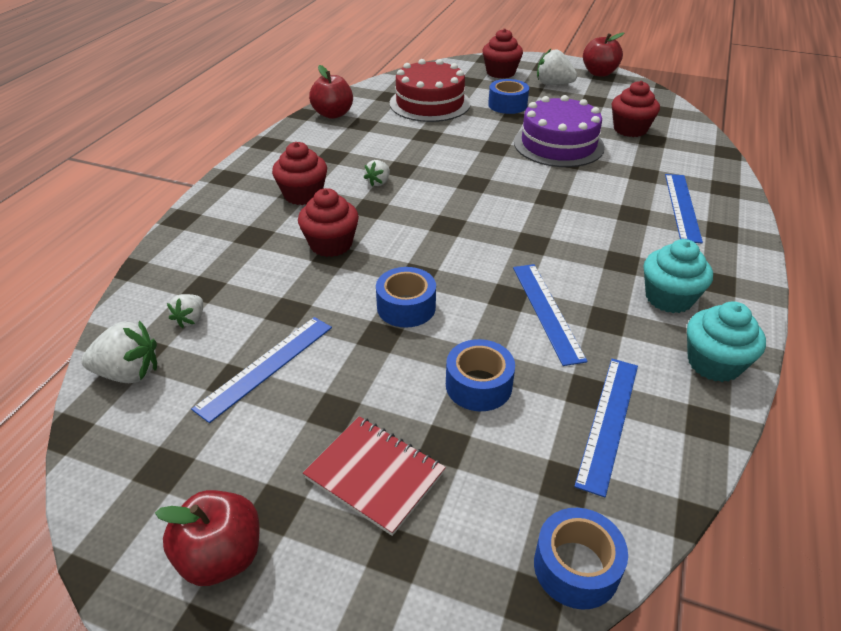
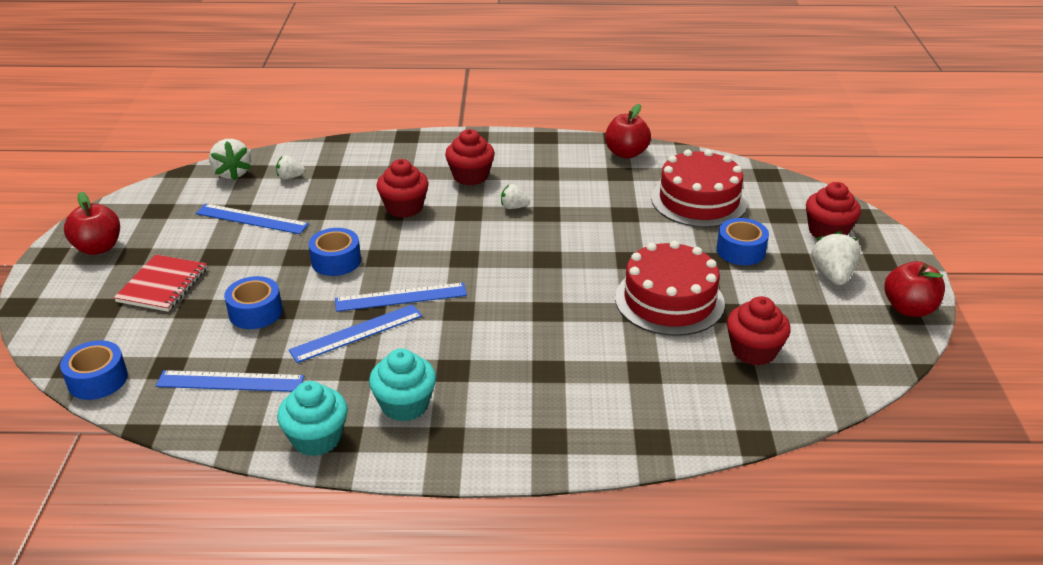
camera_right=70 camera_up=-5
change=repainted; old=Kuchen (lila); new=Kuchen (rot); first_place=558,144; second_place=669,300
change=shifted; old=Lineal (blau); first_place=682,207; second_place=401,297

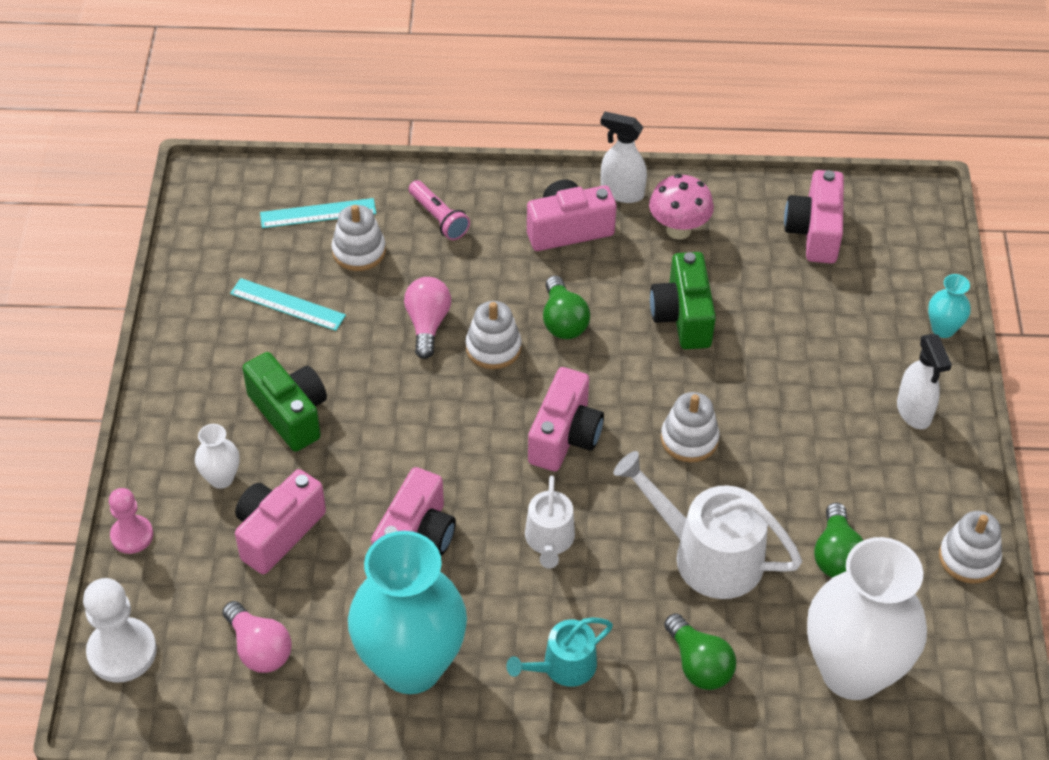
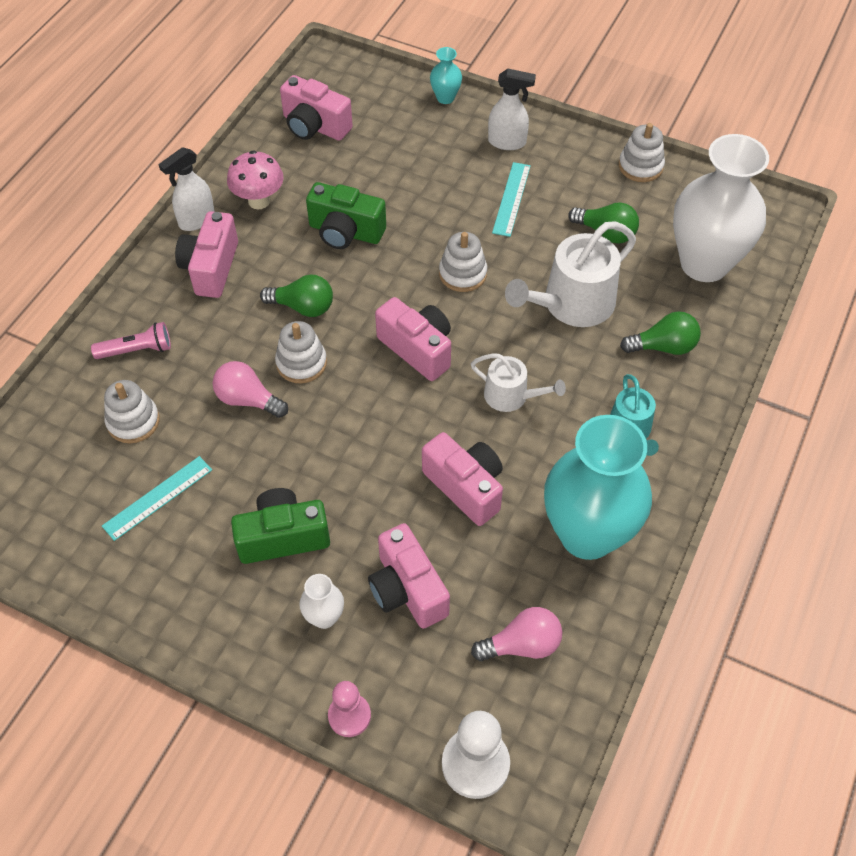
camera_right=-65 camera_up=5
change=shifted; old=Lineal (türkis); first_place=318,213; second_place=511,199

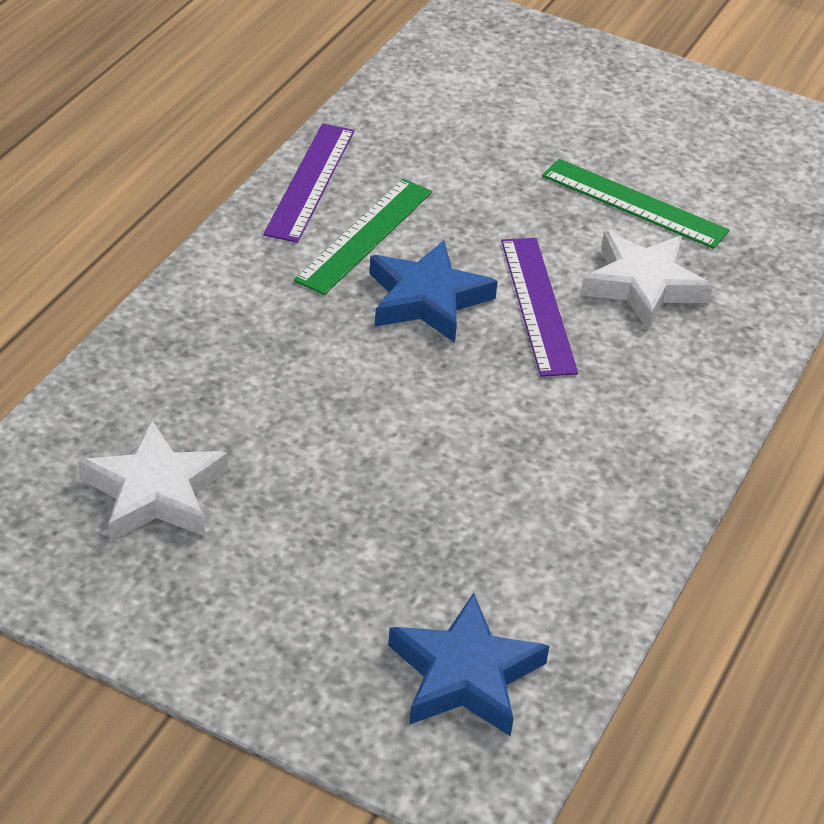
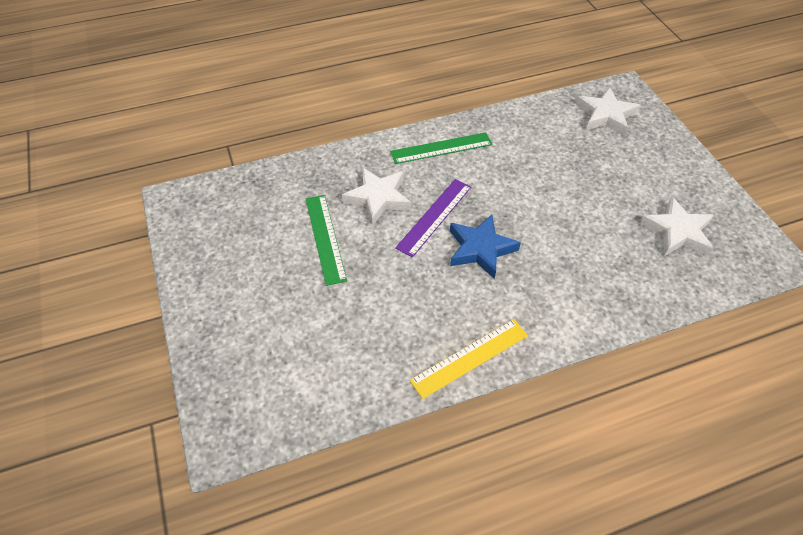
camera_right=-135 camera_up=10
change=repainted; old=Lineal (lila); new=Lineal (gelb); first_place=310,181; second_place=470,358
change=shifted; old=Lineal (grün); first_place=365,235; second_place=441,148
change=repainted; old=Stern (blau); new=Stern (weiß); first_place=465,675; second_place=605,115

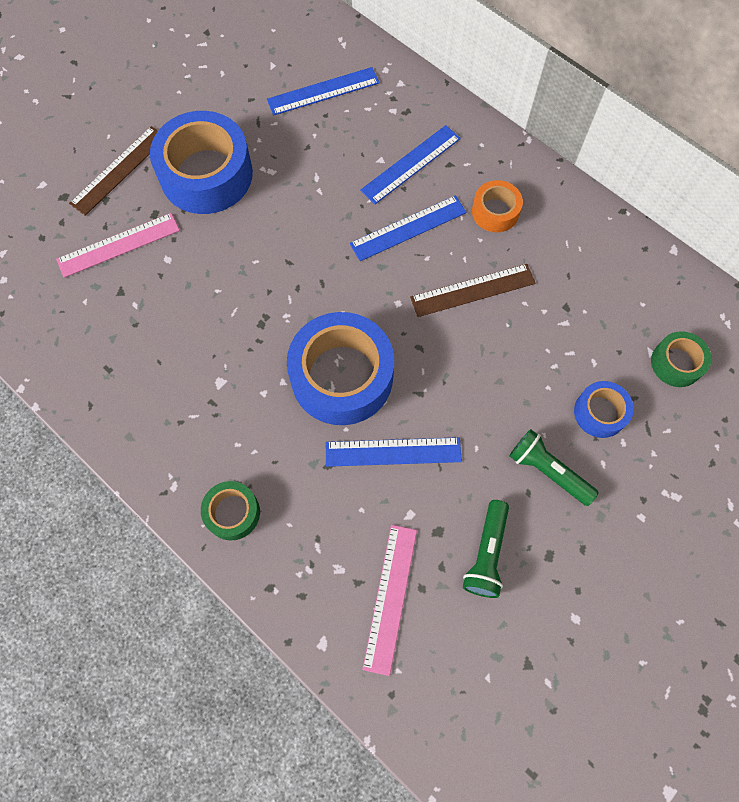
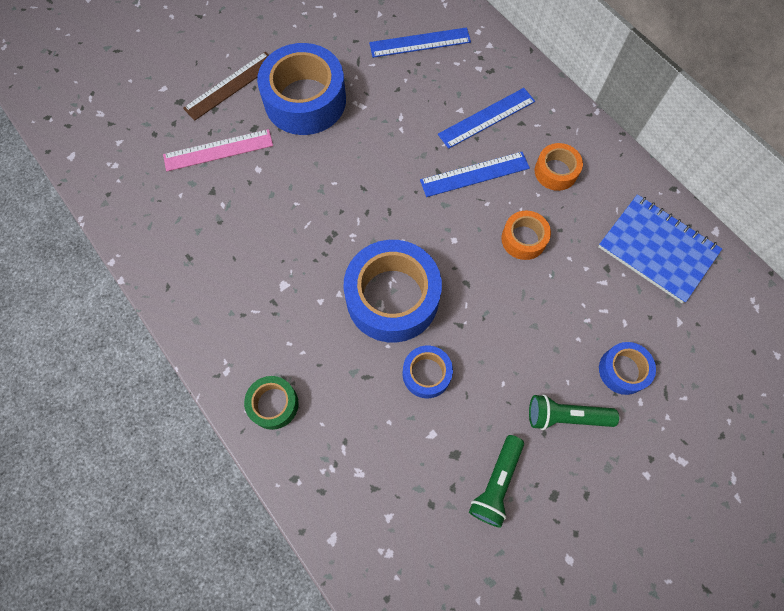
camera_right=10 camera_up=0
change=swapped; old=Lineal (blau); new=Klebeband (blau); first_place=393,452; second_place=426,374
change=gone; old=Lineal (rosa); first_place=390,597
change=swapped; old=Lineal (braun); new=Klebeband (orange); first_place=472,290; second_place=523,239
change=rotated; old=Taschenlampe (grün); first_place=548,471; second_place=566,416; degrees=-45
change=gone; old=Klebeband (grün); first_place=676,363
change=new; new=Notizbuch (blau); second_place=657,249

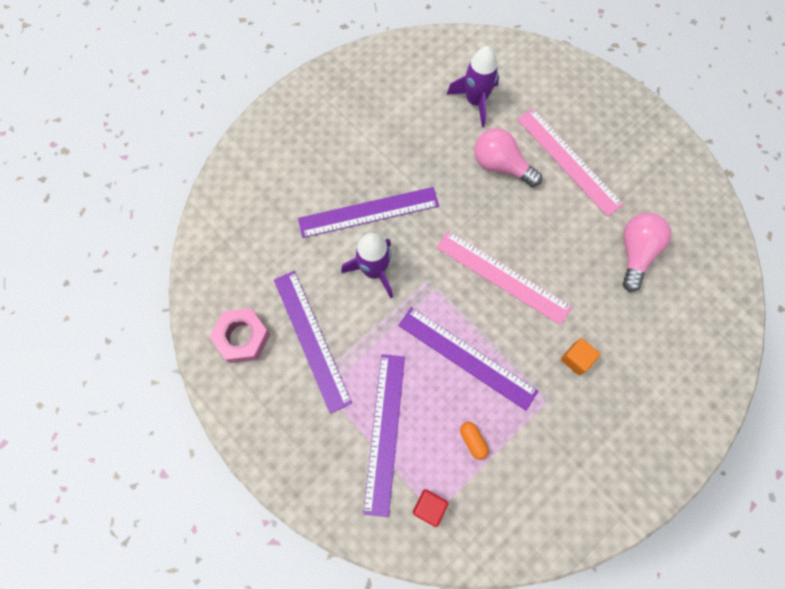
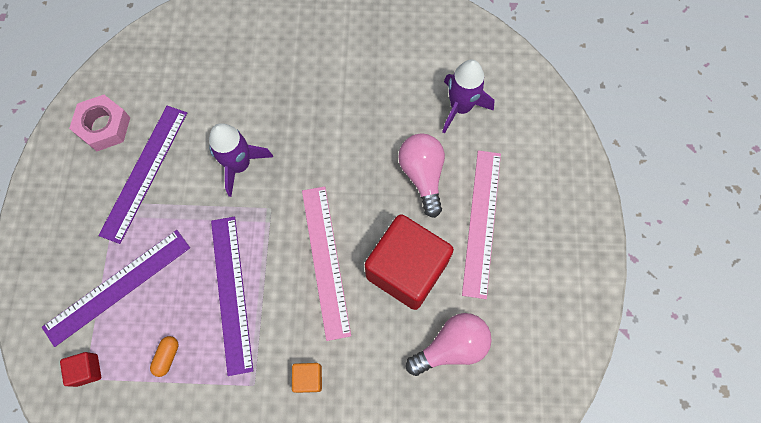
camera_right=45 camera_up=0
change=gone; old=Lineal (lila); first_place=368,212
change=new; new=Kubus (rot); second_place=406,269

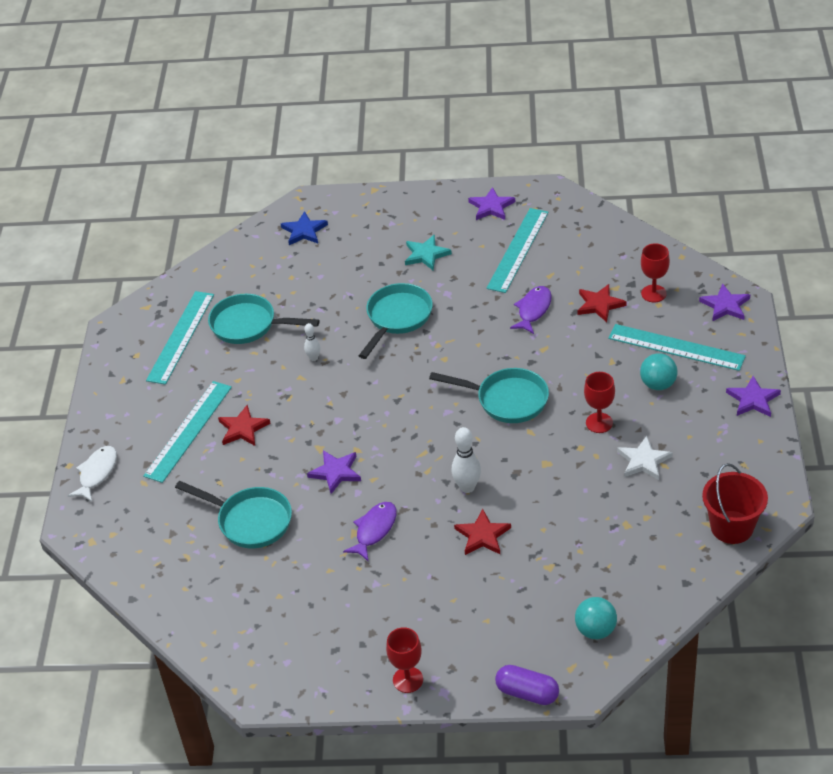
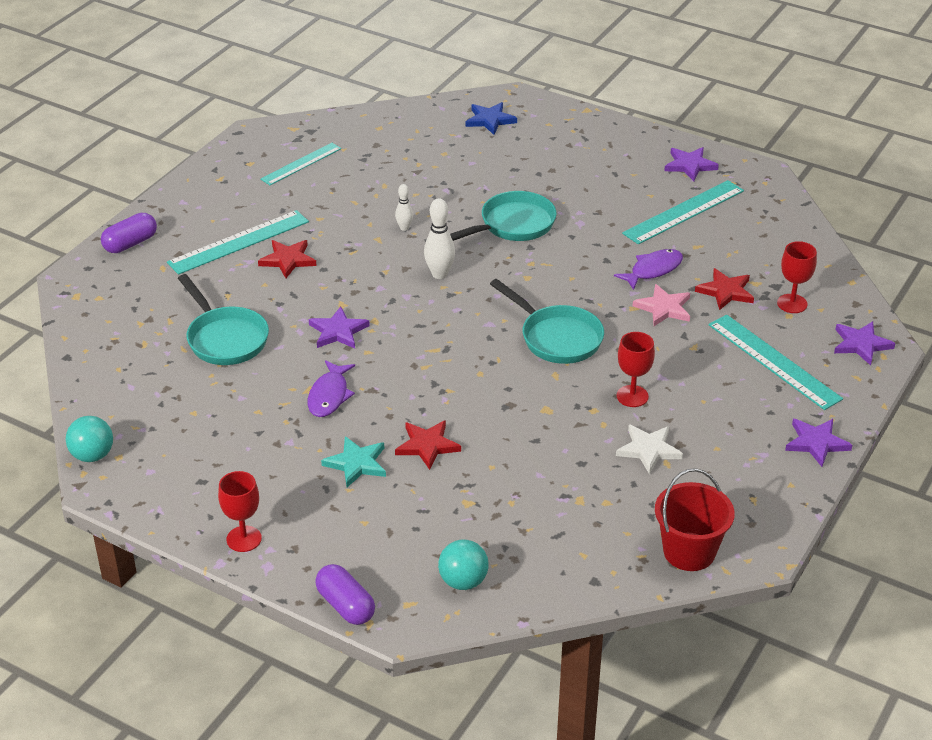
camera_right=25 camera_up=-5
change=swapped; old=Fisch (weiß); new=Kapsel (lila); first_place=97,473; second_place=130,243
change=scaled; old=Lineal (türkis); first_place=180,337; second_place=301,164; factor=0.66
change=gone; old=Pfanne (türkis); first_place=248,325
change=rotated; old=Fisch (lila); first_place=374,530; second_place=329,396; degrees=135
change=shifted; old=Stern (türkis); first_place=426,254; second_place=356,463
change=shifted; old=Bowlingkegel (weiß); first_place=467,487; second_place=439,274
change=shifted; old=Ball (türkis); first_place=658,384; second_place=92,455
change=new; new=Stern (rosa); second_place=664,308

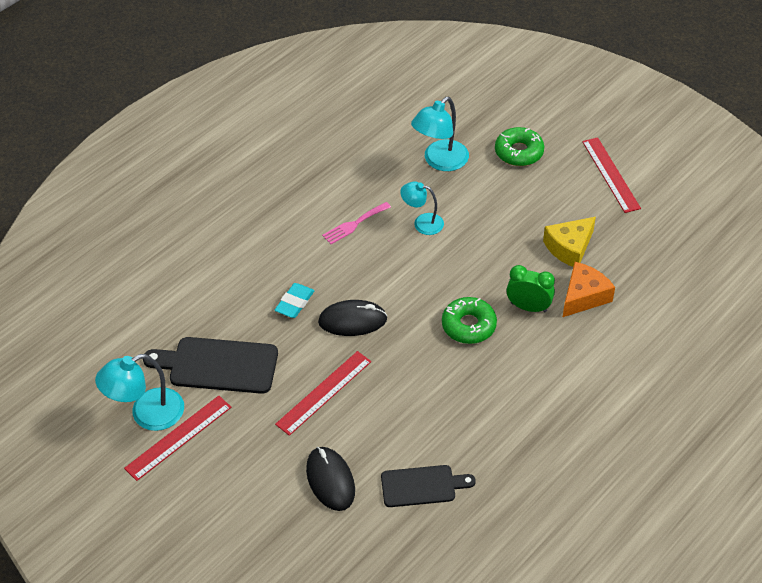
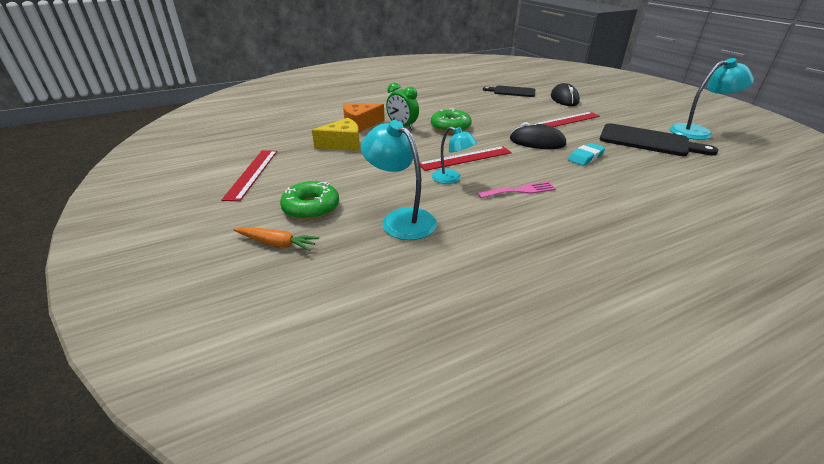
camera_right=-160 camera_up=-15
change=shifted; old=Lineal (rot); first_place=178,437; second_place=465,158
change=rotated; old=Lampe (türkis); first_place=440,161; second_place=401,219; degrees=-105
change=new; new=Karotte (orange); second_place=277,243

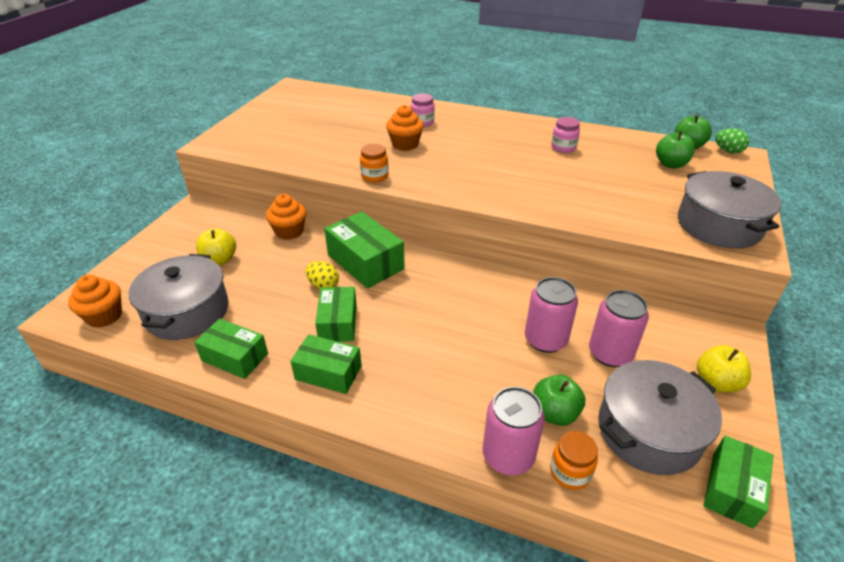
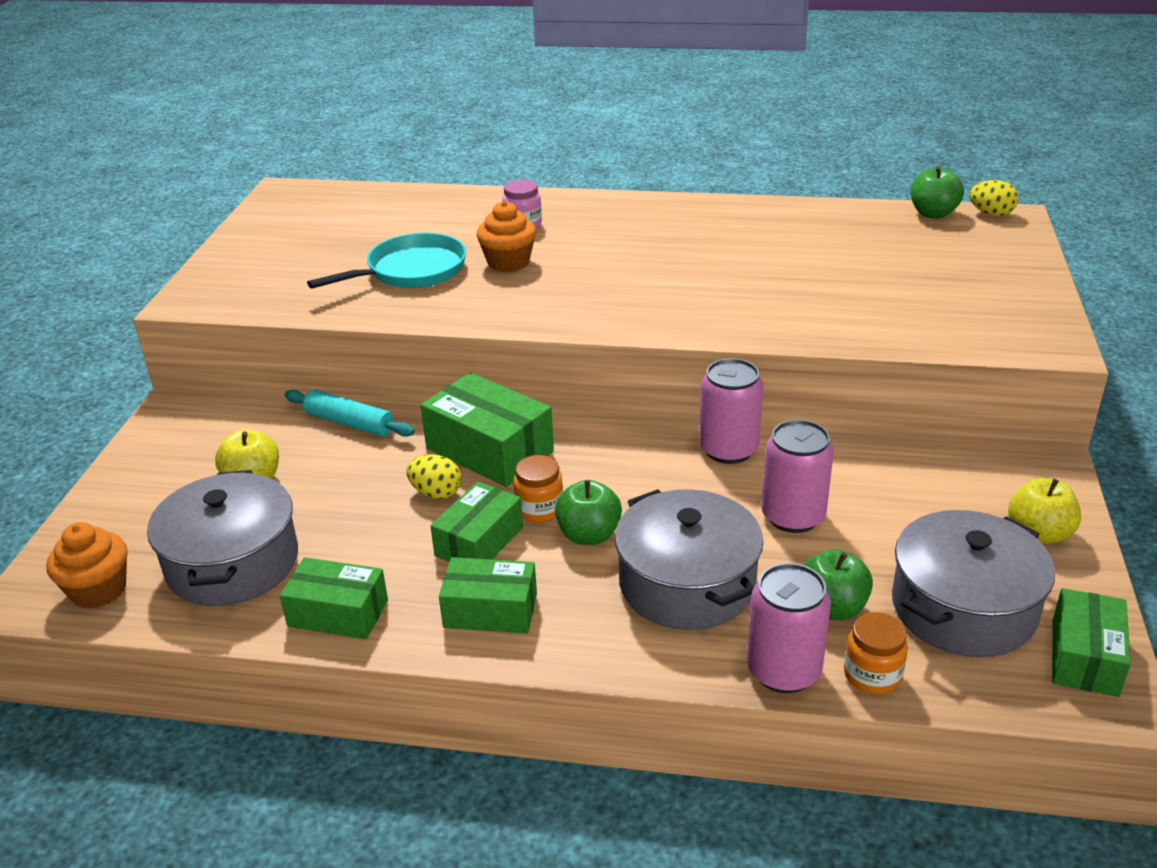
camera_right=-10 camera_up=-5
change=swapped; old=Muffin (orange); new=Nudelholz (türkis); first_place=289,232; second_place=350,423
change=rotated; old=Schachtel (grün); first_place=338,323; second_place=479,541; degrees=45
change=shifted; old=Einmachglas (orange); first_place=375,176; second_place=539,509
change=gone; old=Einmachglas (rosa); first_place=563,147
change=shifted; old=Dose (rosa); first_place=610,353; second_place=728,449
change=shifted; old=Apfel (grün); first_place=670,164; second_place=589,535
change=shifted; old=Kochtopf (grau); first_place=719,225; second_place=687,584
change=repainted; old=Ei (grün); new=Ei (gelb); first_place=728,151; second_place=991,214
change=new; new=Pfanne (türkis); second_place=411,271

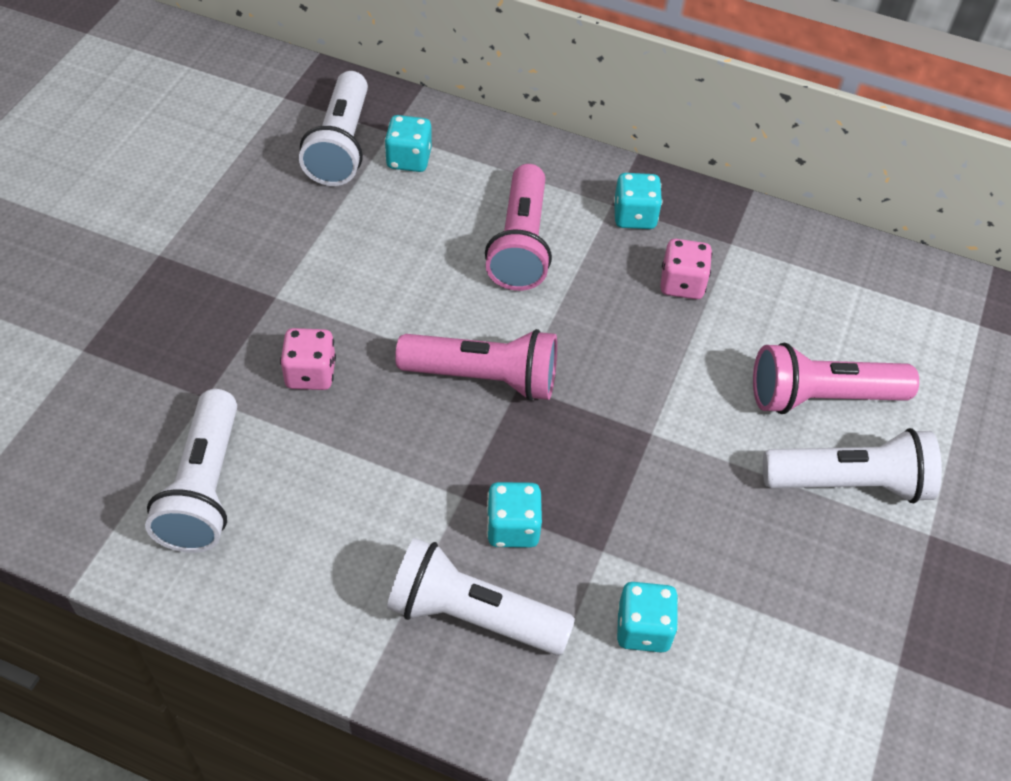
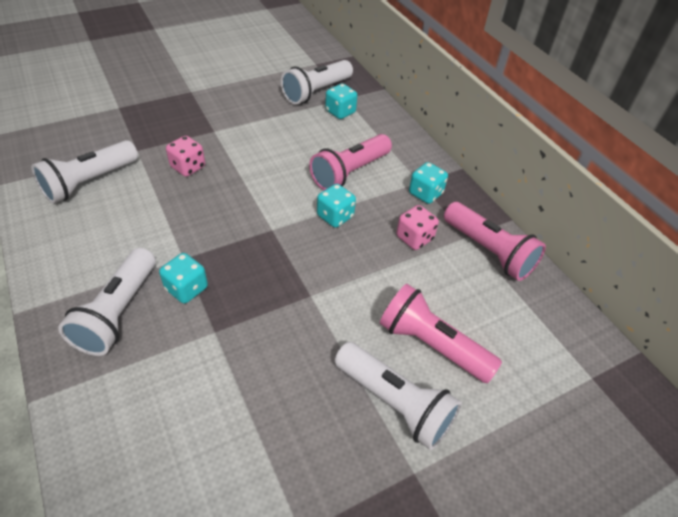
camera_right=40 camera_up=-5
change=rotated; old=Taschenlampe (weiß); first_place=472,615; second_place=118,312; degrees=-135
change=shifted; old=Taschenlampe (rosa); first_place=484,378; second_place=489,251
change=shifted; old=Spielwürfel (türkis); first_place=643,629; second_place=335,216

